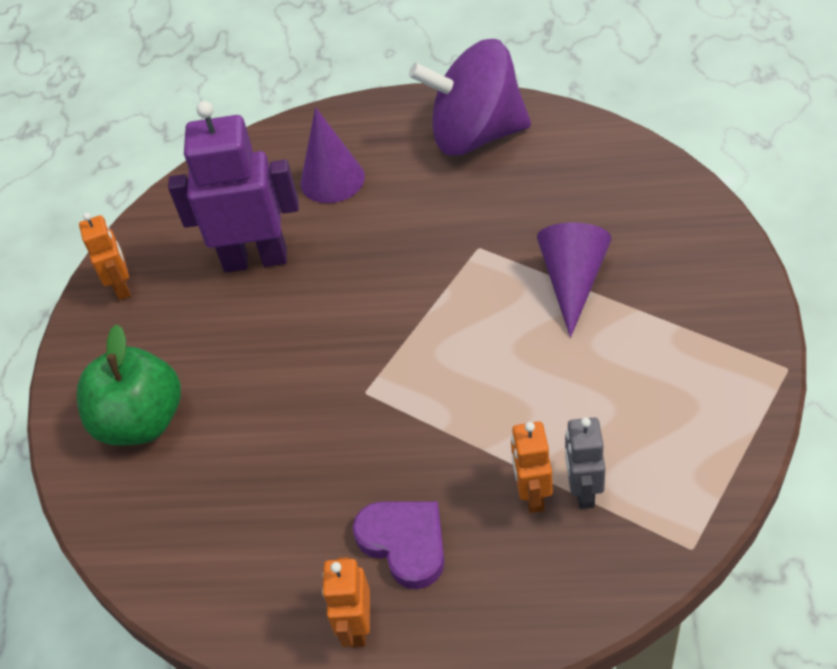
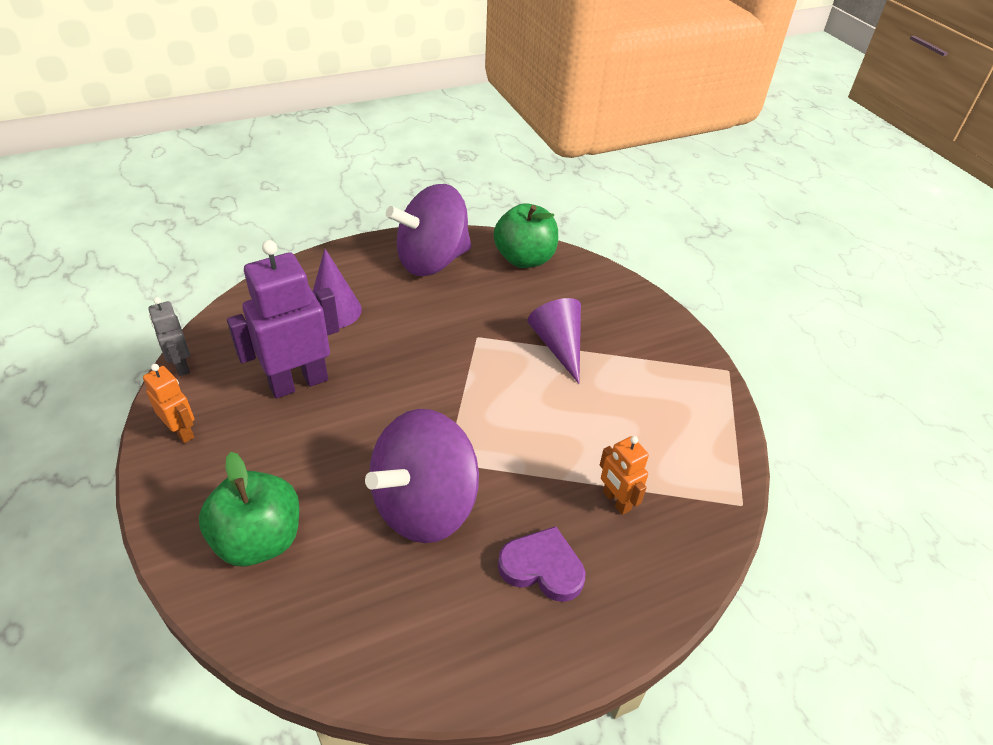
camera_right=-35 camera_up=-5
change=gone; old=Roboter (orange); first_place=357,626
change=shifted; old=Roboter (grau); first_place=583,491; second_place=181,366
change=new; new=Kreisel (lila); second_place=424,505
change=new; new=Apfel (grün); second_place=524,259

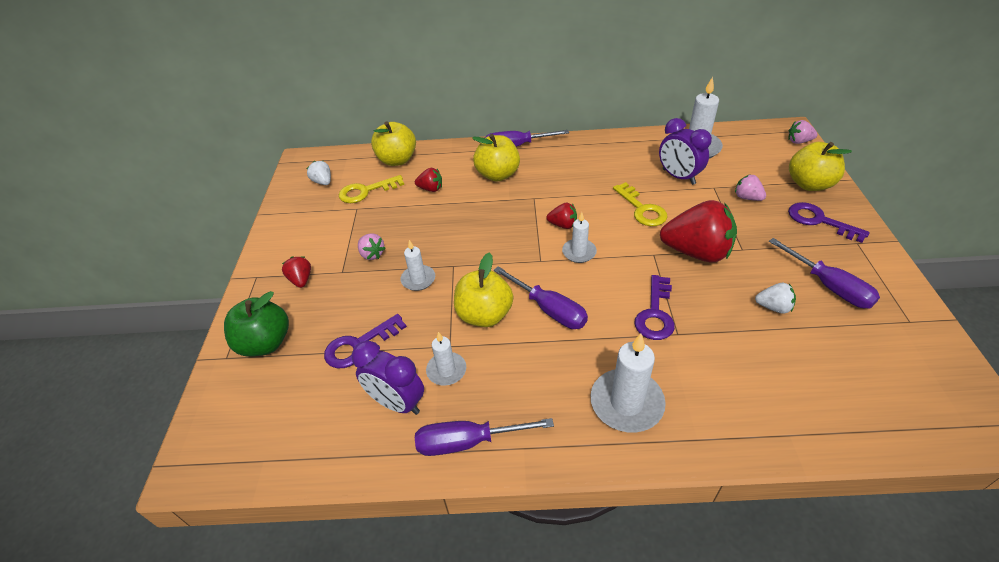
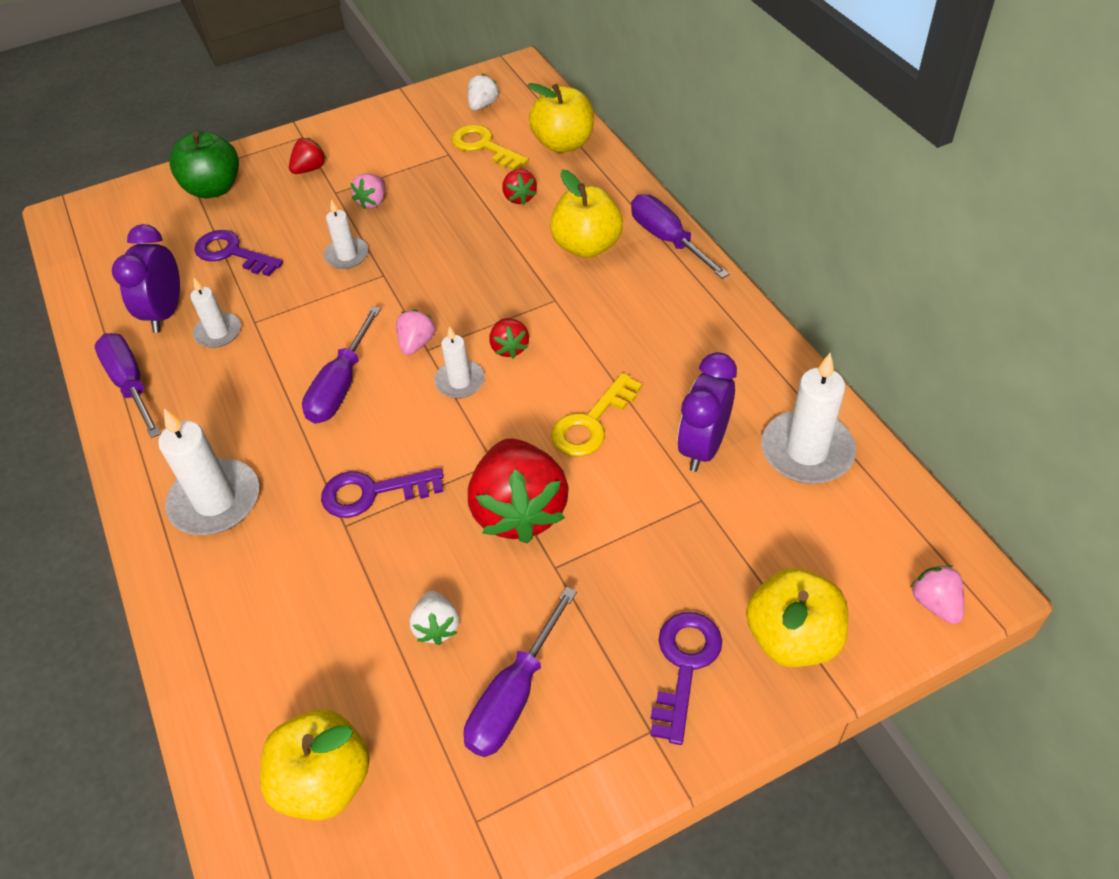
camera_right=65 camera_up=5
change=shifted; old=Apfel (gelb); first_place=484,315; second_place=324,781
change=shifted; old=Erdbeere (rosa); first_place=747,197; second_place=416,343

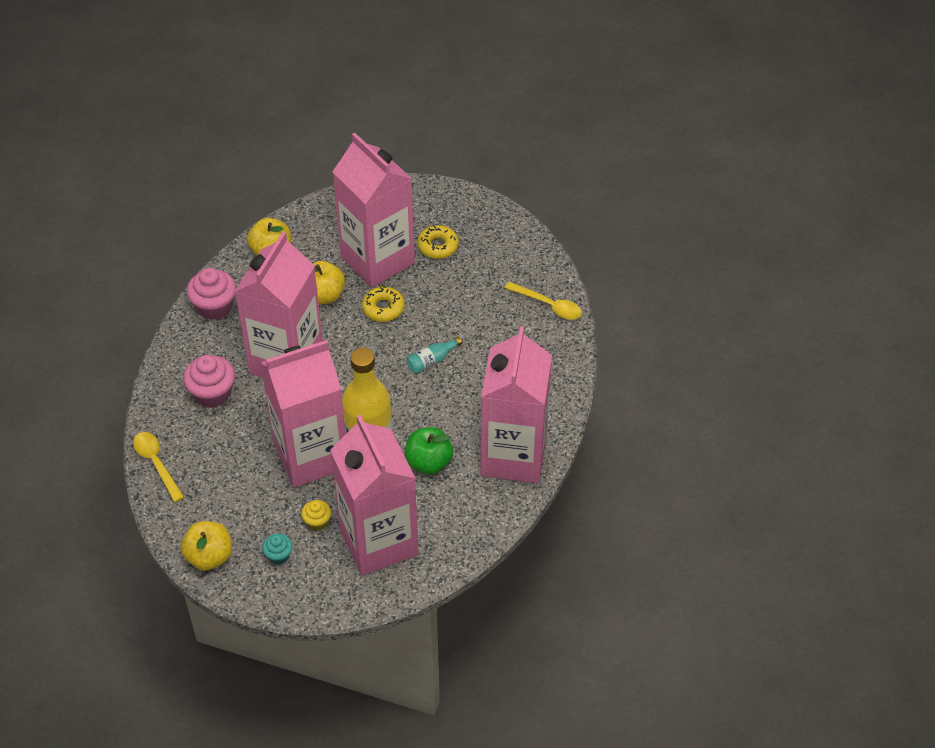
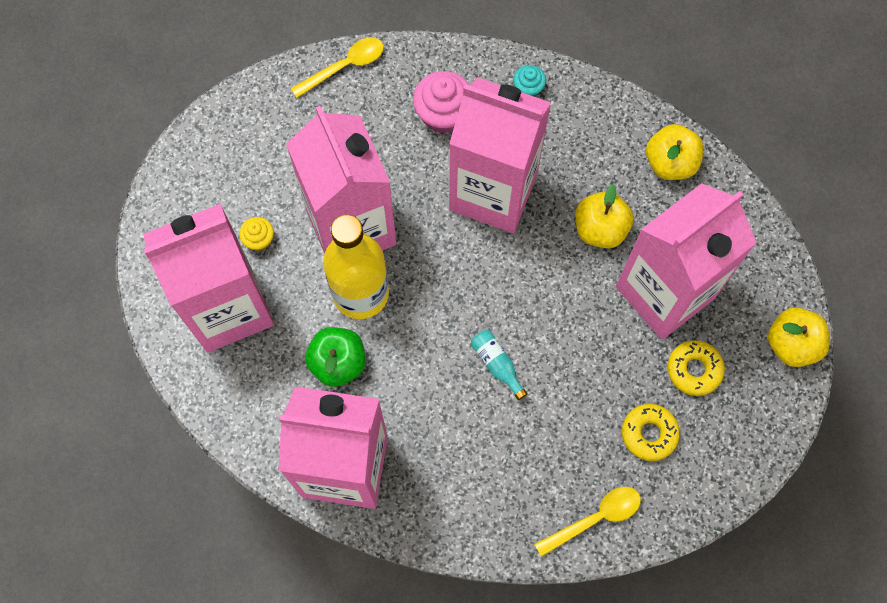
camera_right=90 camera_up=20
change=shifted; old=Apfel (gelb); first_place=209,556; second_place=791,344
change=gone; old=Muffin (rosa); first_place=214,306
change=shifted; old=Muffin (türkis); first_place=278,555; second_place=528,88
change=shifted; old=Donut (gelb); first_place=383,308; second_place=649,433
change=rotated; old=Löffel (gelb); first_place=548,305; second_place=595,518; degrees=-150

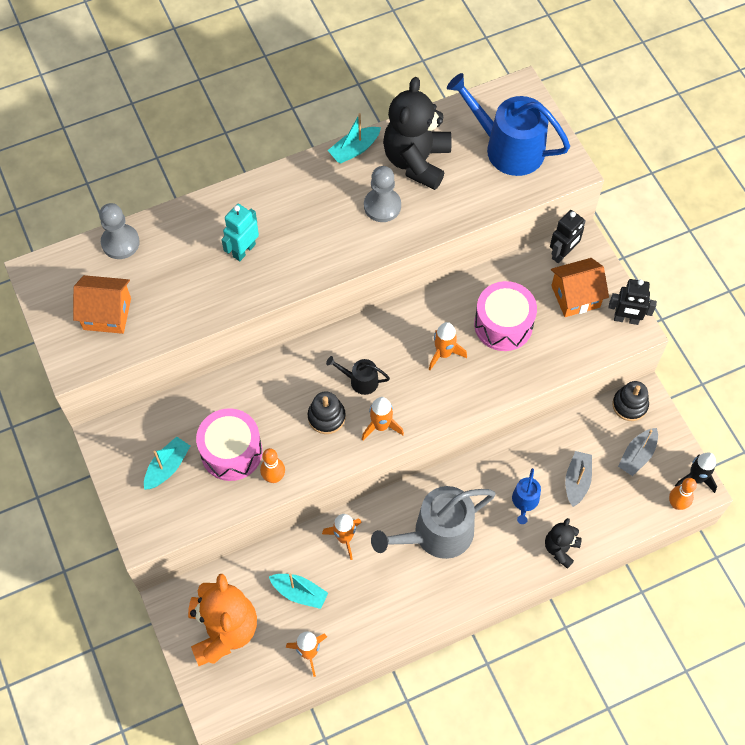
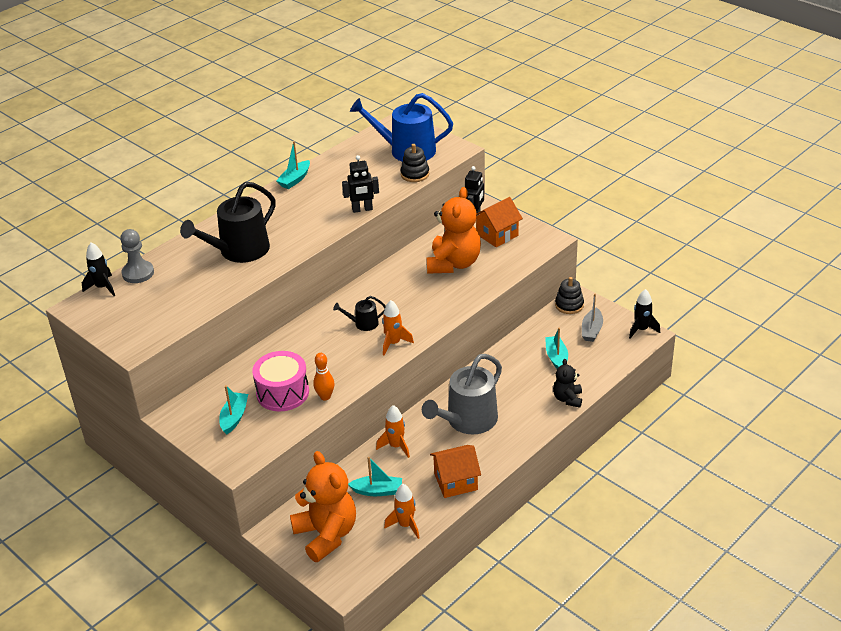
camera_right=-20 camera_up=-25
change=shifted; old=Haus (orange); first_place=107,314; second_place=456,481
change=swapped; old=Roboter (türkis); new=Gießkanne (schwarz); first_place=244,250; second_place=239,251
change=shifted; old=Stapelspielzeug (schwarz); first_place=326,417; second_place=415,174
change=gone; old=Bauer (grau); first_place=382,206
change=gone; old=Teddybär (schwarz); first_place=416,161
change=gone; old=Rakete (orange); first_place=443,353
change=swapped; old=Trommel (rosa); new=Teddybär (orange); first_place=503,324; second_place=453,263
change=gone; old=Gießkanne (blau); first_place=524,501
change=repainted; old=Boot (grau); new=Boot (türkis); first_place=577,481; second_place=556,357
change=shifted; old=Roboter (schwarz); first_place=626,319; second_place=362,209
change=gone; old=Bowlingkegel (orange); first_place=676,504
change=new; new=Rakete (schwarz); second_place=102,287

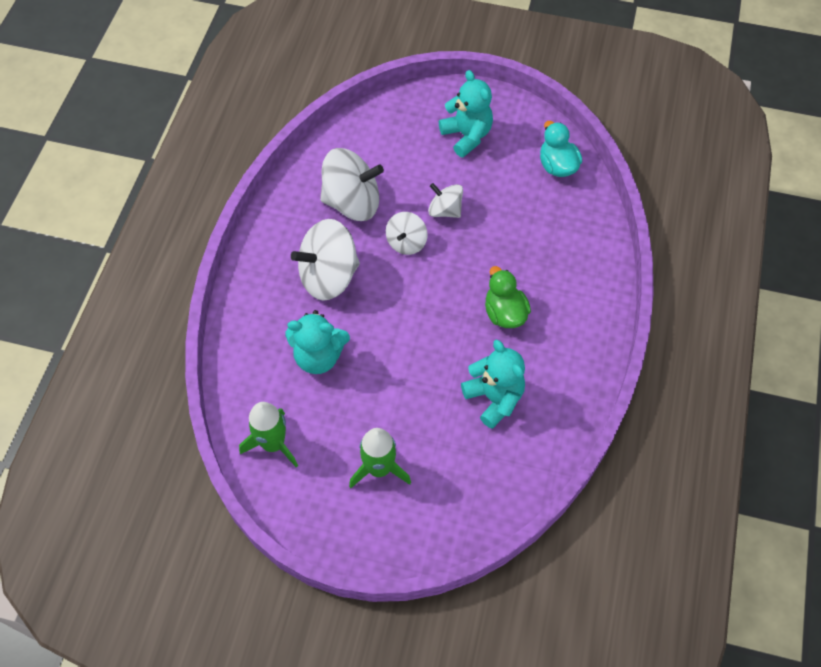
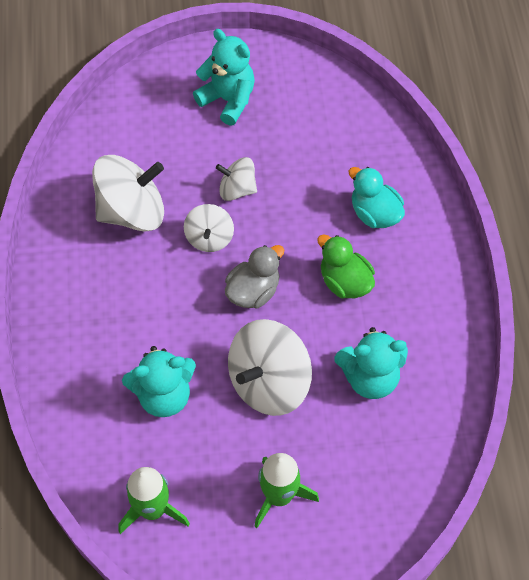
camera_right=-20 camera_up=0
change=shifted; old=Kreisel (weiß); first_place=328,276; second_place=269,382
change=rotated; old=Teddybär (türkis); first_place=494,398; second_place=370,377; degrees=135
change=shifted; old=Ente (türkis); first_place=557,166; second_place=374,214
change=new; new=Ente (grau); second_place=253,291

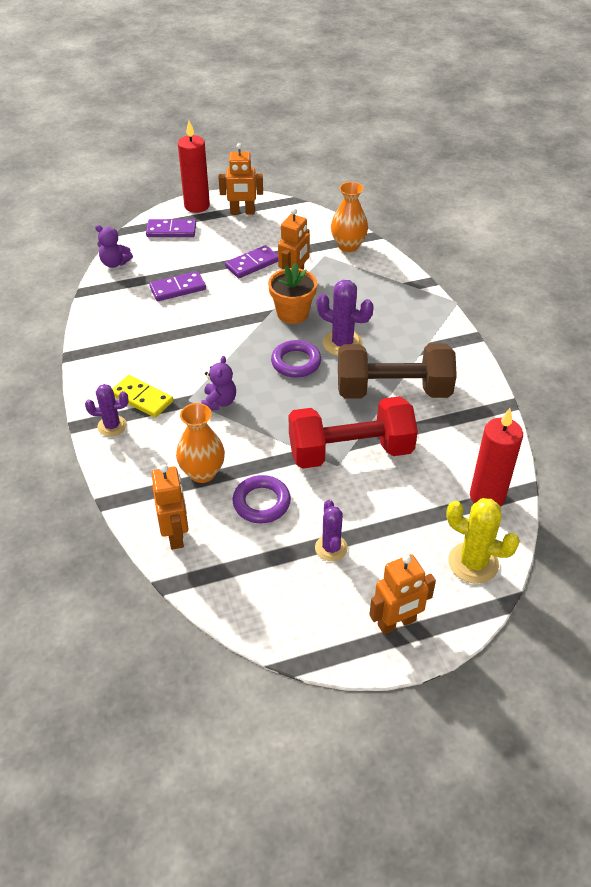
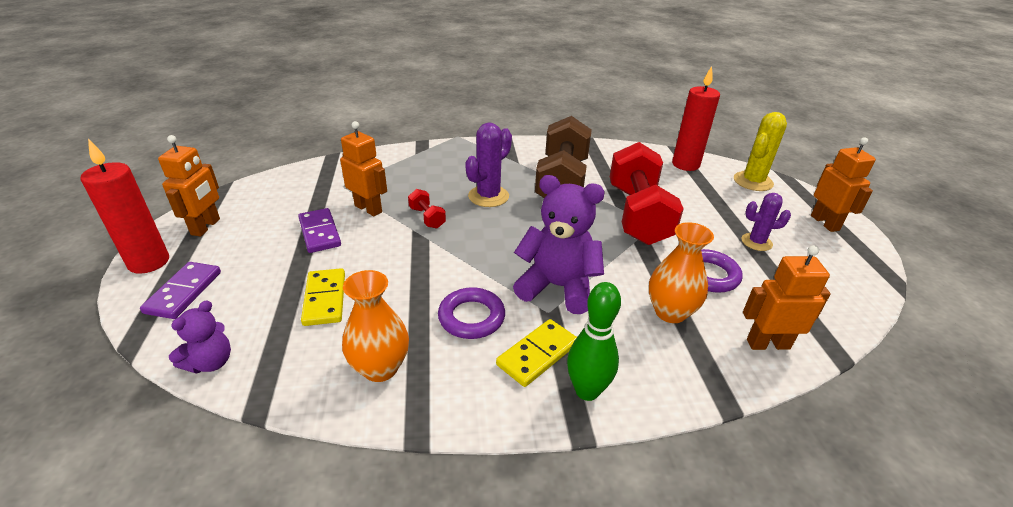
camera_right=-80 camera_up=-10
change=swapped; old=Kaktus (lila); new=Bowlingkegel (grün); first_place=112,426; second_place=587,391
change=repainted; old=Dominostein (lila); new=Dominostein (gelb); first_place=178,288; second_place=324,299
change=scaled; old=Teddybär (lila); first_place=219,402; second_place=557,287; factor=1.84
change=swapped; old=Blumentopf (orange); new=Hantel (rot); first_place=292,313; second_place=427,218
change=shifted; old=Ring (lila); first_place=296,362; second_place=471,317
change=shifted; old=Vase (orange); first_place=348,246; second_place=380,368

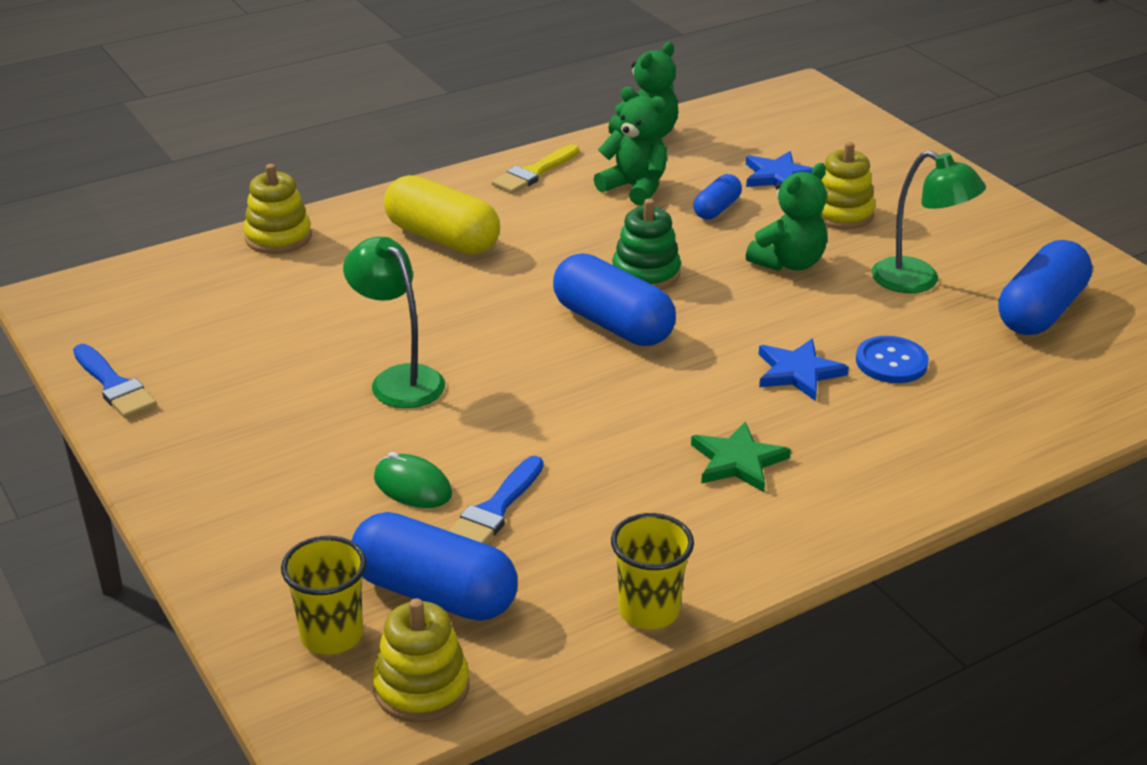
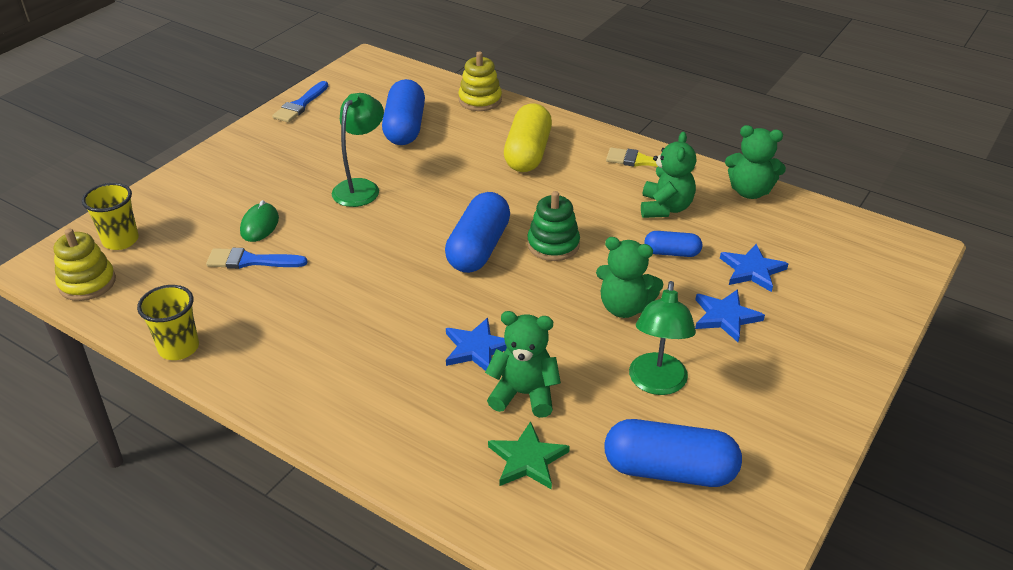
camera_right=65 camera_up=5
change=shifted; old=Kapsel (blau); first_place=434,593; second_place=405,127
change=shifted; old=Stern (grün); first_place=737,461; second_place=527,459
change=swapped; old=Stapelspielzeug (gelb); new=Stern (blau); first_place=841,213; second_place=725,317
change=swapped; old=Knopf (blau); new=Teddybär (grün); first_place=891,362; second_place=524,394

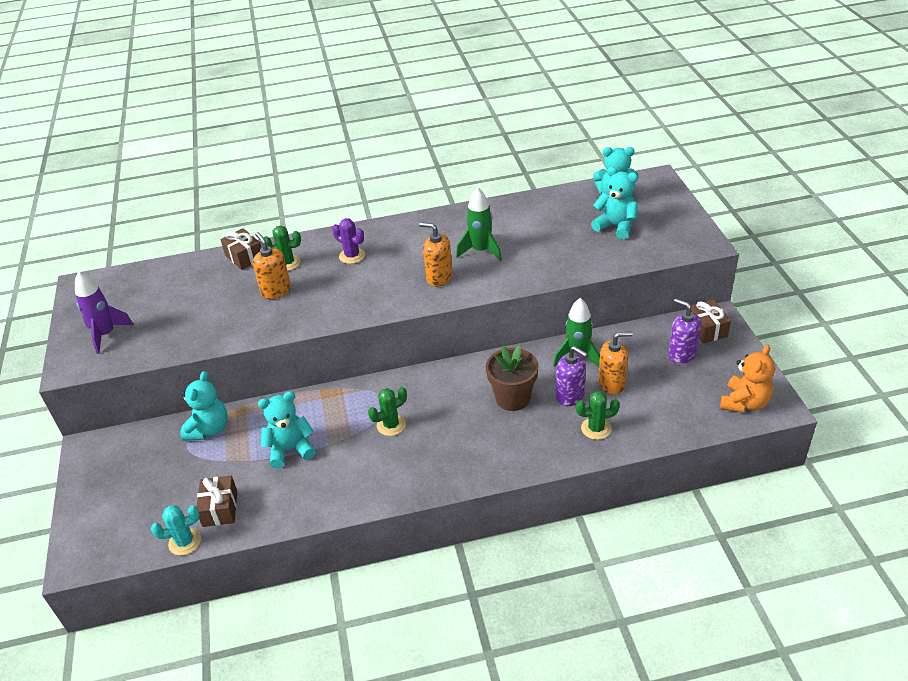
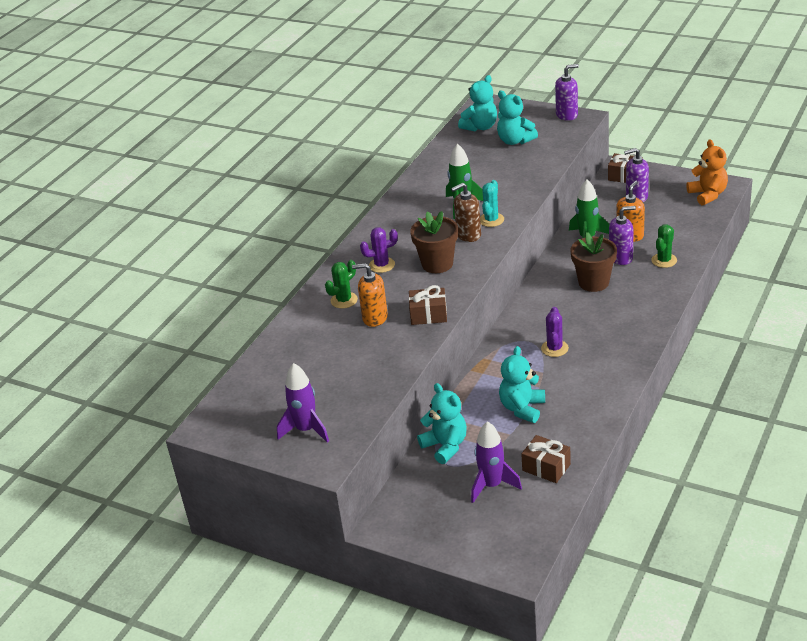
camera_right=-50 camera_up=-5
change=shifted; old=Kaktus (türkis); first_place=185,542; second_place=491,220
change=shifted; old=Geschenk (braun); first_place=244,257; second_place=428,315
change=repainted; old=Kaktus (grün); new=Kaktus (lila); first_place=391,425; second_place=554,348
change=repainted; old=Seifenspender (orange); new=Seifenspender (braun); first_place=439,278; second_place=468,235
change=rotated; old=Teddybär (türkis); first_place=616,226; second_place=515,141; degrees=-120
change=new; new=Blumentopf (braun); second_place=437,264
change=new; new=Rakete (lila); second_place=492,485
change=new; new=Seifenspender (lila); second_place=567,115

